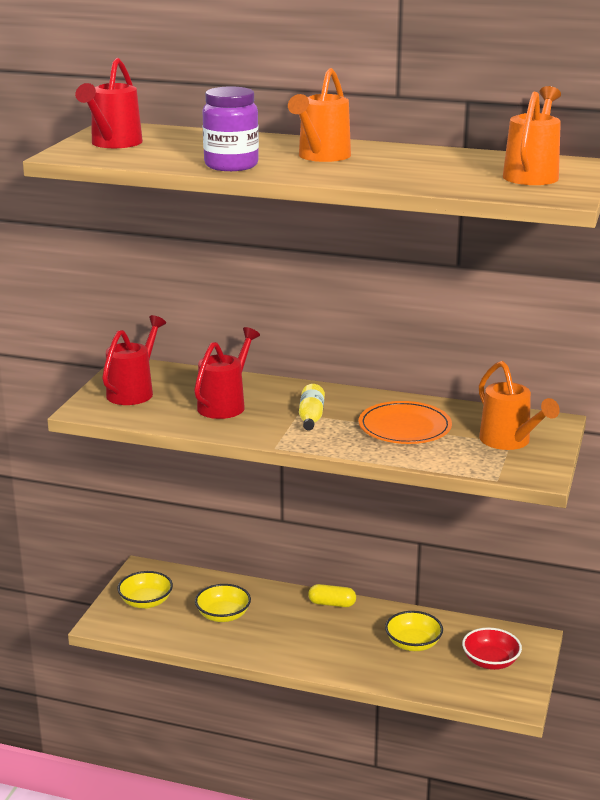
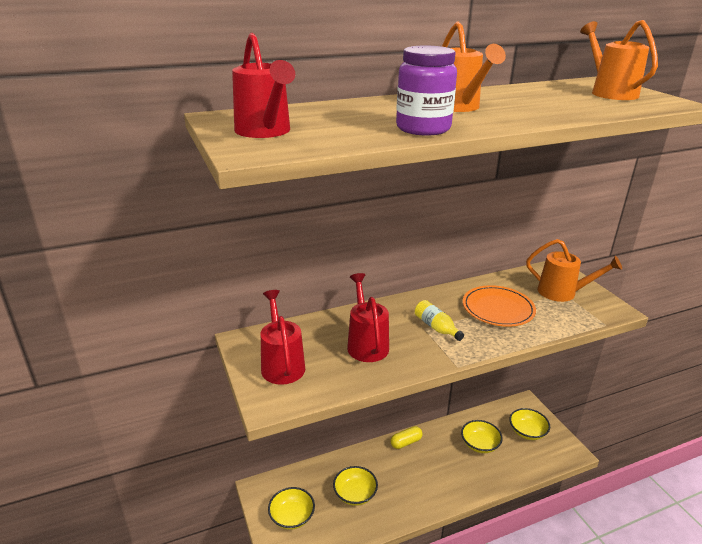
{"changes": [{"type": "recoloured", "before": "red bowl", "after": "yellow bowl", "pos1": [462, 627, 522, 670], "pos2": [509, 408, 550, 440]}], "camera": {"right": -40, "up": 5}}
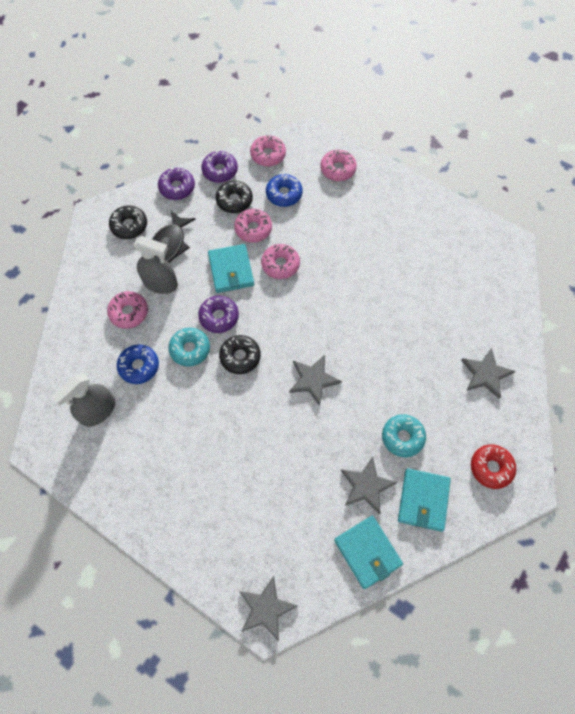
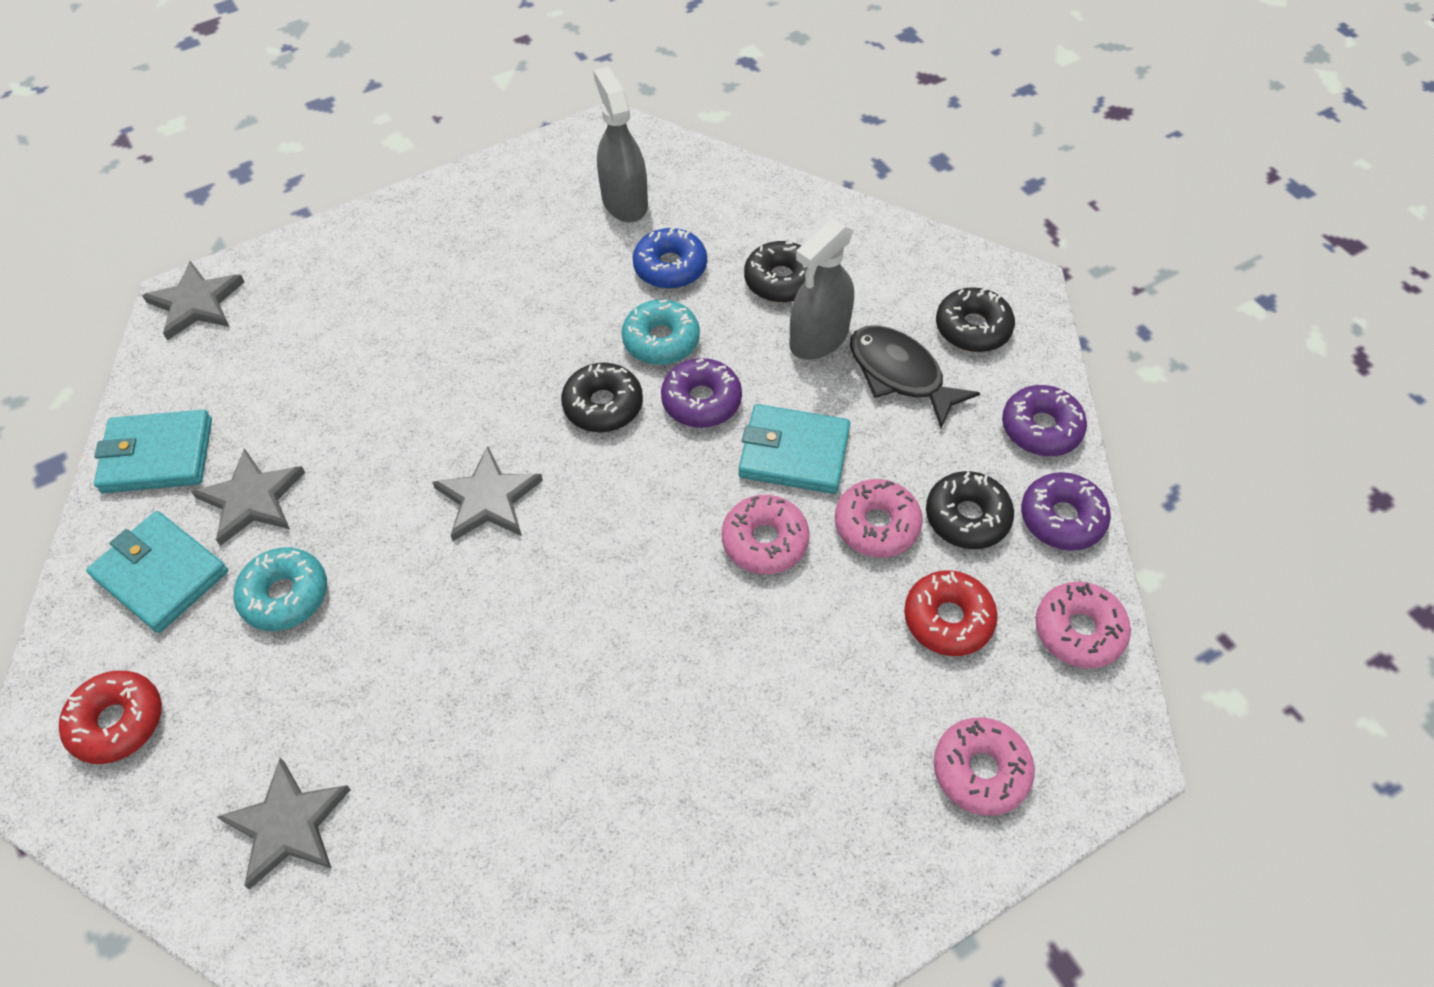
{"changes": [{"type": "recoloured", "before": "pink donut", "after": "black donut", "pos1": [107, 291, 148, 329], "pos2": [744, 241, 807, 303]}, {"type": "recoloured", "before": "blue donut", "after": "red donut", "pos1": [266, 174, 302, 207], "pos2": [904, 570, 998, 656]}], "camera": {"right": 115, "up": -10}}
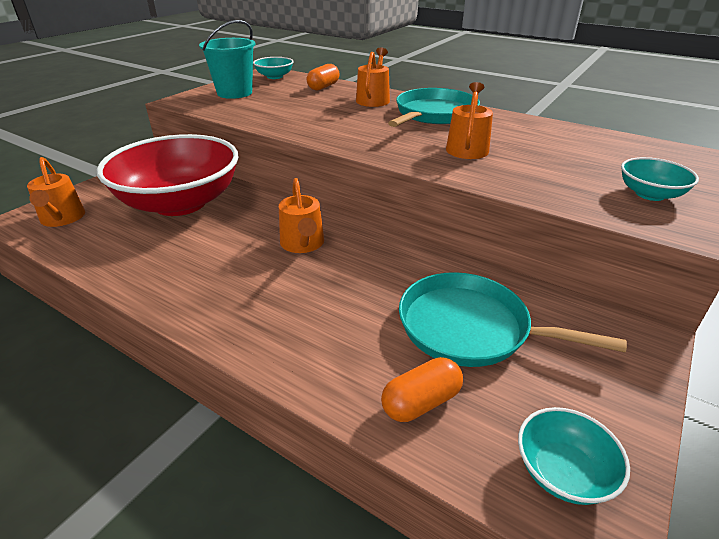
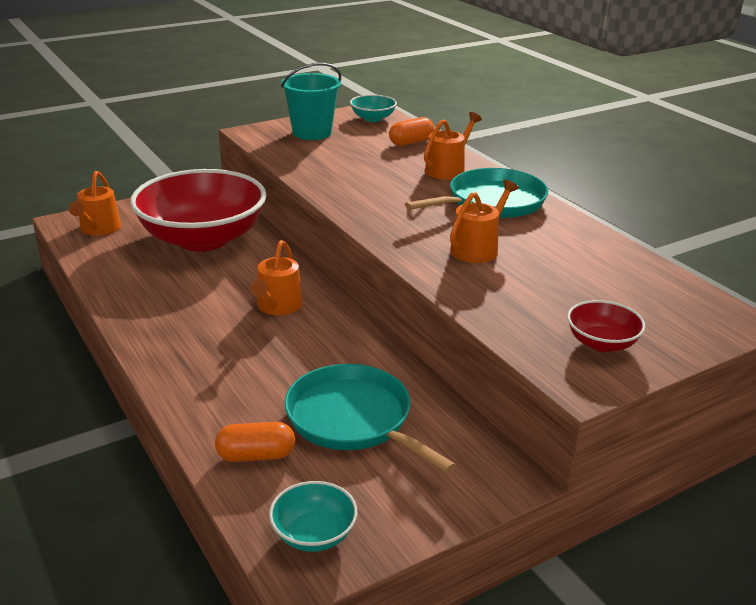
{"changes": [{"type": "recoloured", "before": "turquoise bowl", "after": "red bowl", "pos1": [621, 157, 699, 201], "pos2": [567, 300, 646, 352]}], "camera": {"right": 25, "up": -5}}
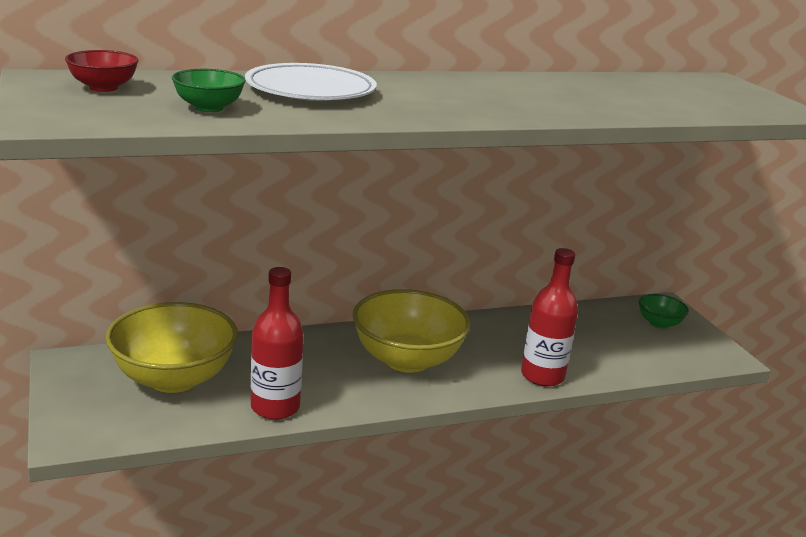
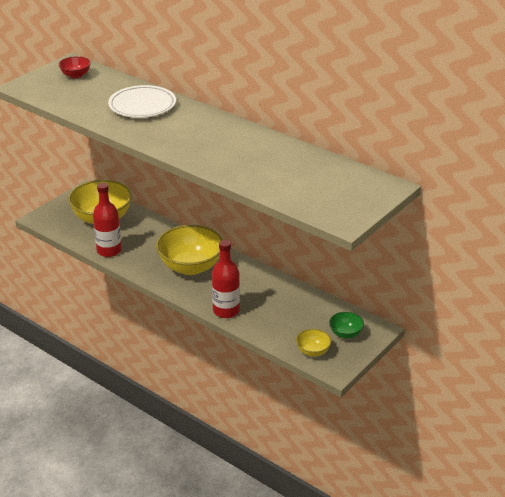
{"changes": [{"type": "removed", "before": "green bowl", "pos1": [172, 69, 246, 112]}, {"type": "added", "after": "yellow bowl", "pos2": [296, 329, 331, 357]}], "camera": {"right": 60, "up": 10}}
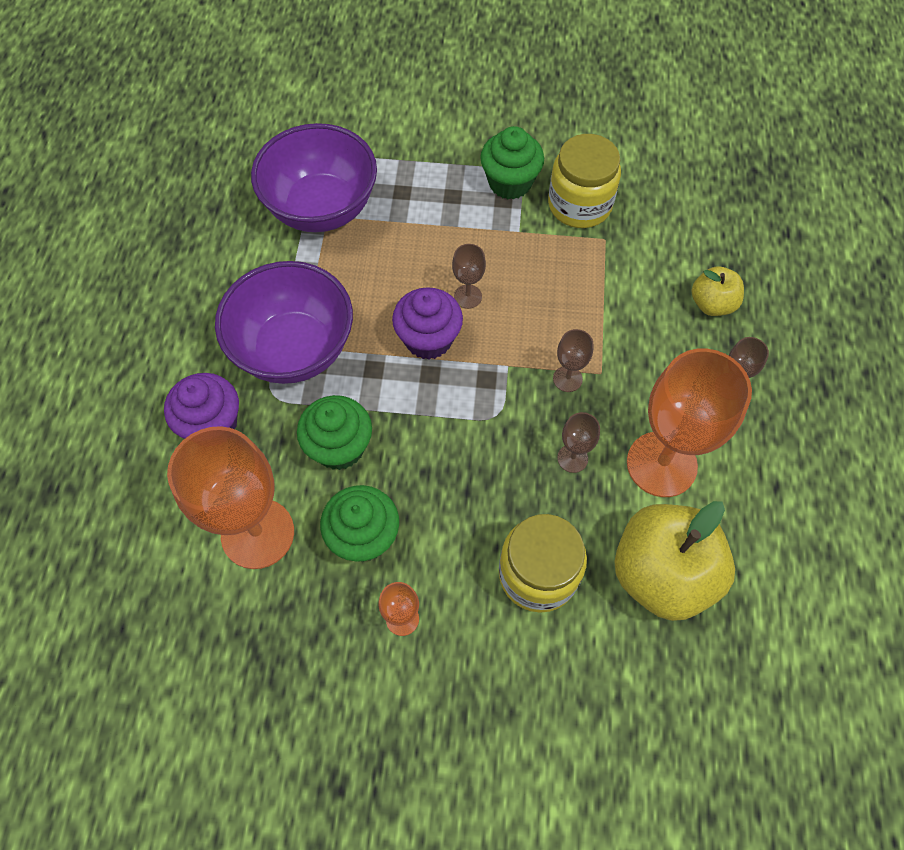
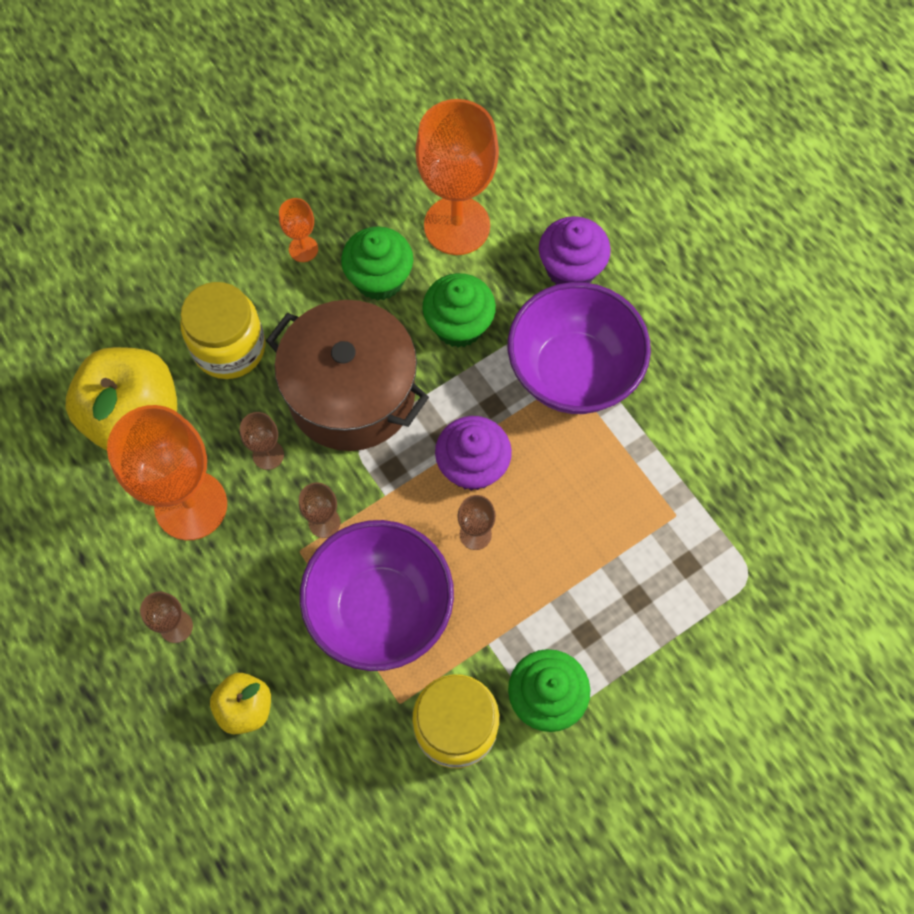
{"changes": [{"type": "added", "after": "brown pot", "pos2": [266, 300, 429, 451]}, {"type": "moved", "before": "purple bowl", "pos1": [251, 123, 377, 232], "pos2": [300, 520, 454, 671]}], "camera": {"right": 140, "up": 5}}
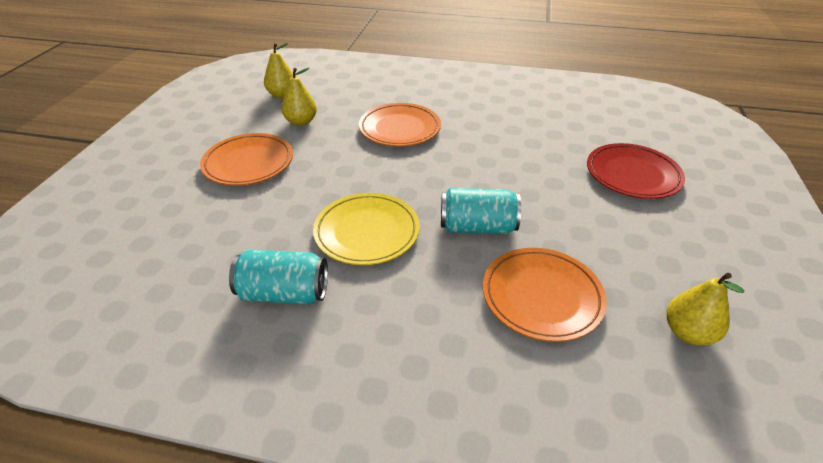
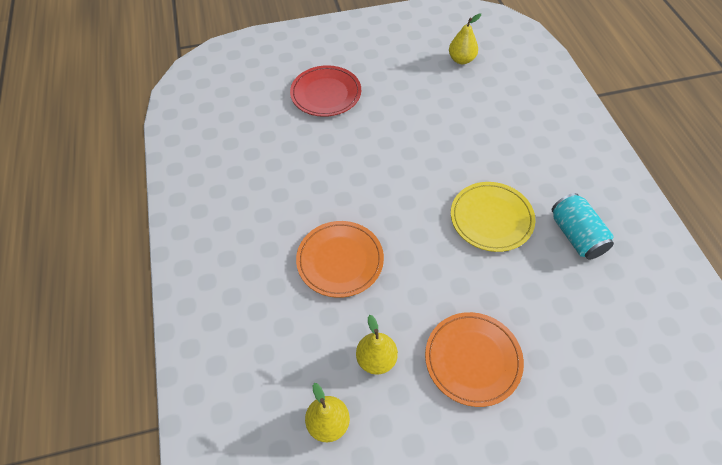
{"changes": [{"type": "removed", "before": "turquoise can", "pos1": [441, 188, 521, 234]}, {"type": "removed", "before": "orange plate", "pos1": [483, 248, 607, 342]}], "camera": {"right": -115, "up": 15}}
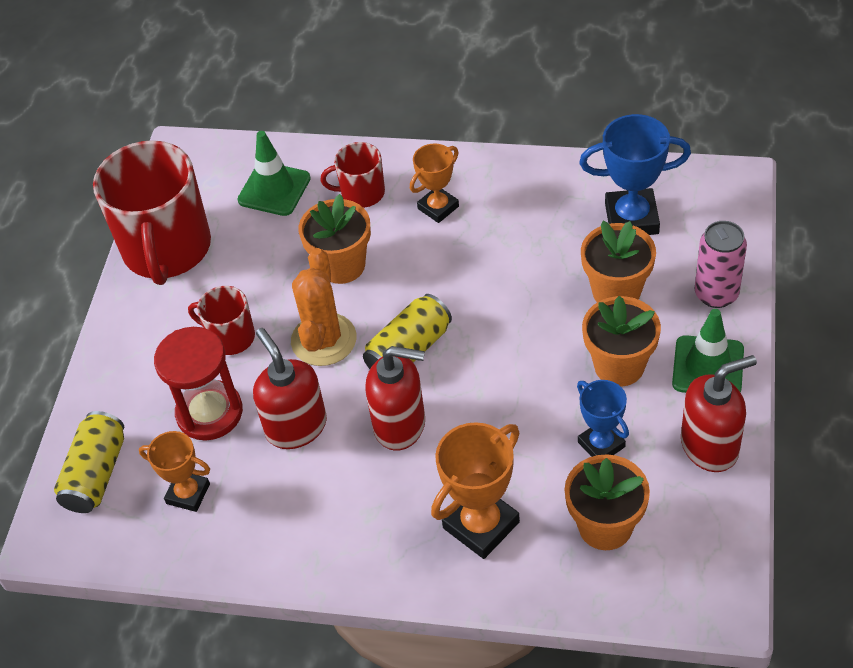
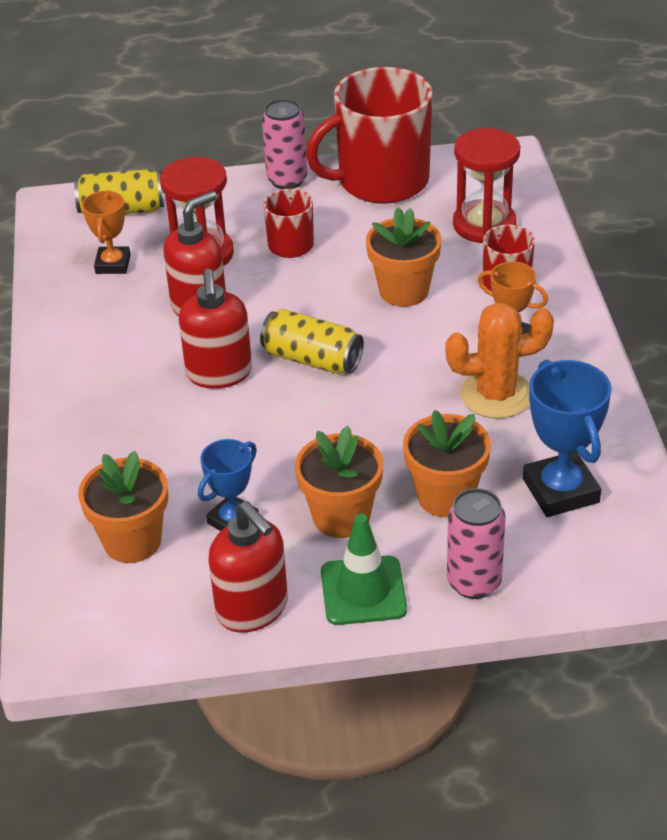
{"changes": [{"type": "removed", "before": "orange trophy", "pos1": [431, 422, 520, 559]}, {"type": "added", "after": "pink can", "pos2": [262, 99, 307, 189]}, {"type": "moved", "before": "orange cactus", "pos1": [291, 248, 356, 366], "pos2": [445, 302, 554, 419]}, {"type": "replaced", "before": "green traffic cone", "after": "red hourglass", "pos1": [238, 131, 311, 216], "pos2": [453, 128, 520, 243]}], "camera": {"right": 70, "up": -10}}
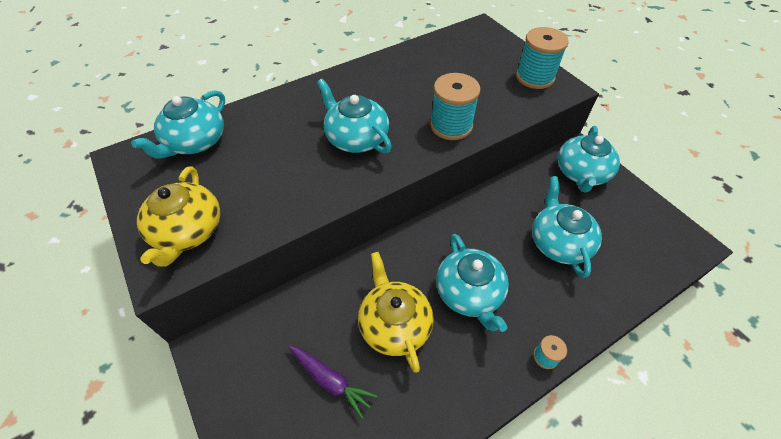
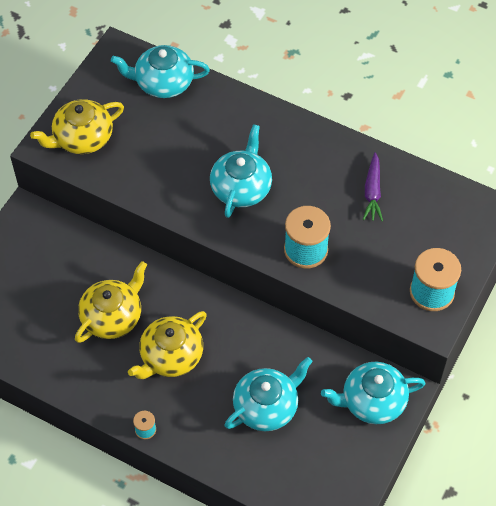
{"changes": [{"type": "moved", "before": "purple carrot", "pos1": [288, 346, 377, 419], "pos2": [363, 152, 383, 221]}, {"type": "recoloured", "before": "turquoise teapot", "after": "yellow teapot", "pos1": [436, 234, 509, 332], "pos2": [128, 311, 207, 379]}], "camera": {"right": 60, "up": 5}}
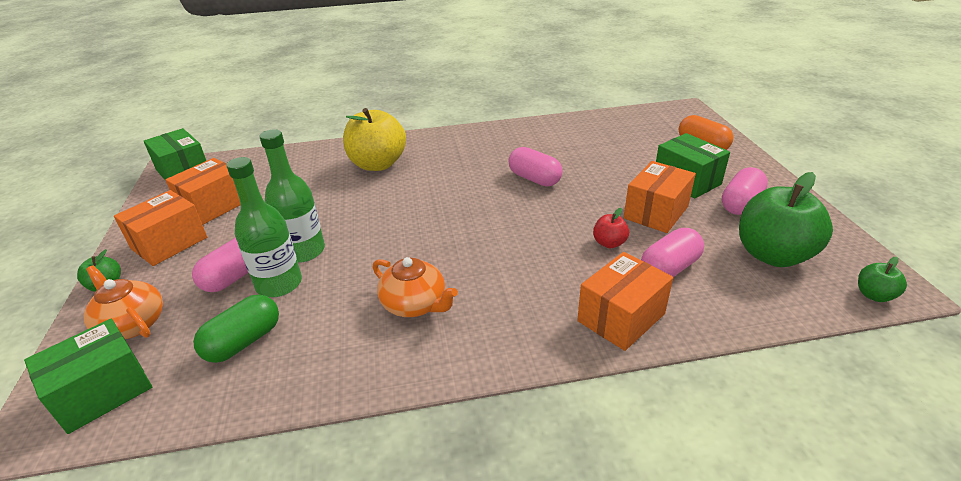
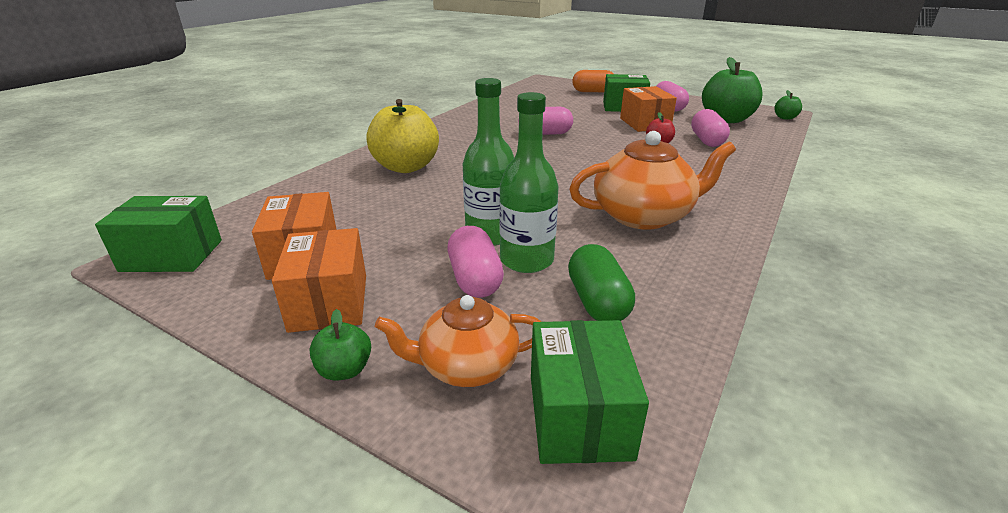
{"changes": [{"type": "removed", "before": "orange box", "pos1": [577, 252, 673, 351]}, {"type": "resized", "before": "orange teapot", "pos1": [373, 257, 458, 317], "pos2": [569, 131, 736, 230], "scale": 1.55}], "camera": {"right": -50, "up": -5}}
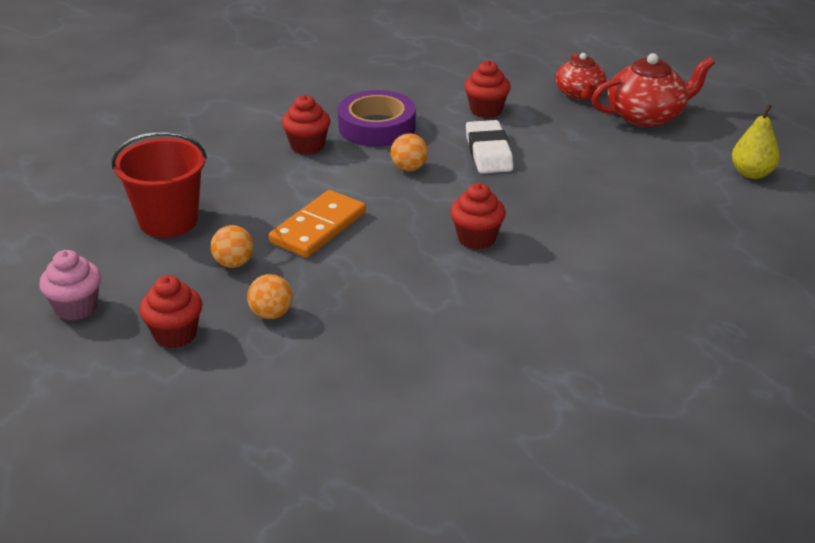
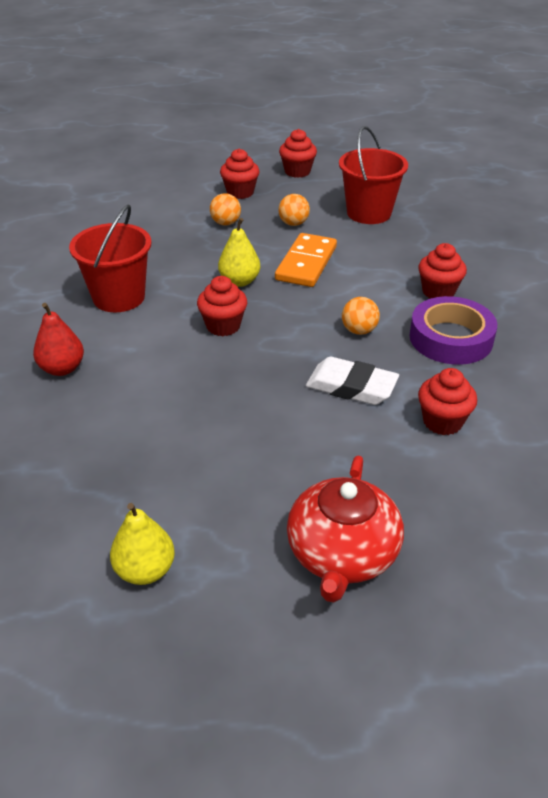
{"changes": [{"type": "removed", "before": "red teapot", "pos1": [556, 53, 606, 100]}, {"type": "added", "after": "red pear", "pos2": [33, 303, 84, 376]}, {"type": "added", "after": "red bucket", "pos2": [69, 204, 152, 312]}, {"type": "added", "after": "yellow pear", "pos2": [218, 218, 260, 287]}, {"type": "recoloured", "before": "pink cupcake", "after": "red cupcake", "pos1": [39, 250, 101, 321], "pos2": [279, 129, 317, 178]}, {"type": "turned", "before": "orange domino", "pos1": [269, 190, 366, 258], "pos2": [275, 233, 337, 287], "turn": 45}], "camera": {"right": 120, "up": 5}}
